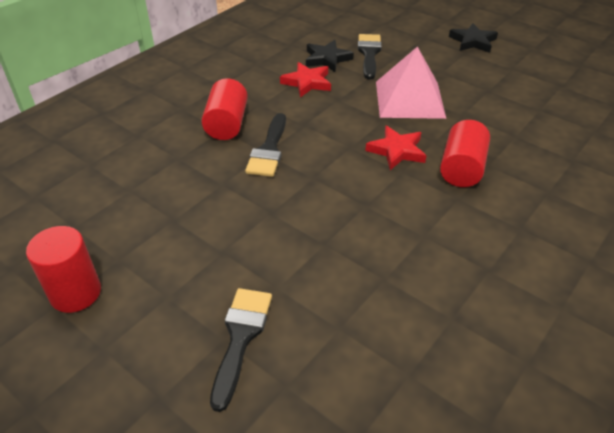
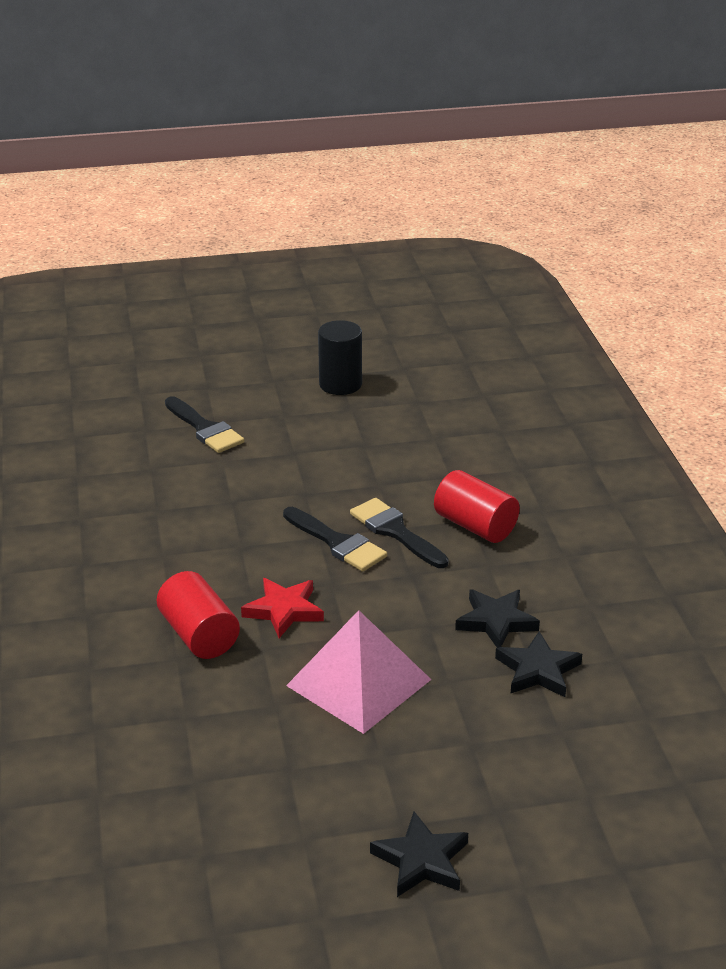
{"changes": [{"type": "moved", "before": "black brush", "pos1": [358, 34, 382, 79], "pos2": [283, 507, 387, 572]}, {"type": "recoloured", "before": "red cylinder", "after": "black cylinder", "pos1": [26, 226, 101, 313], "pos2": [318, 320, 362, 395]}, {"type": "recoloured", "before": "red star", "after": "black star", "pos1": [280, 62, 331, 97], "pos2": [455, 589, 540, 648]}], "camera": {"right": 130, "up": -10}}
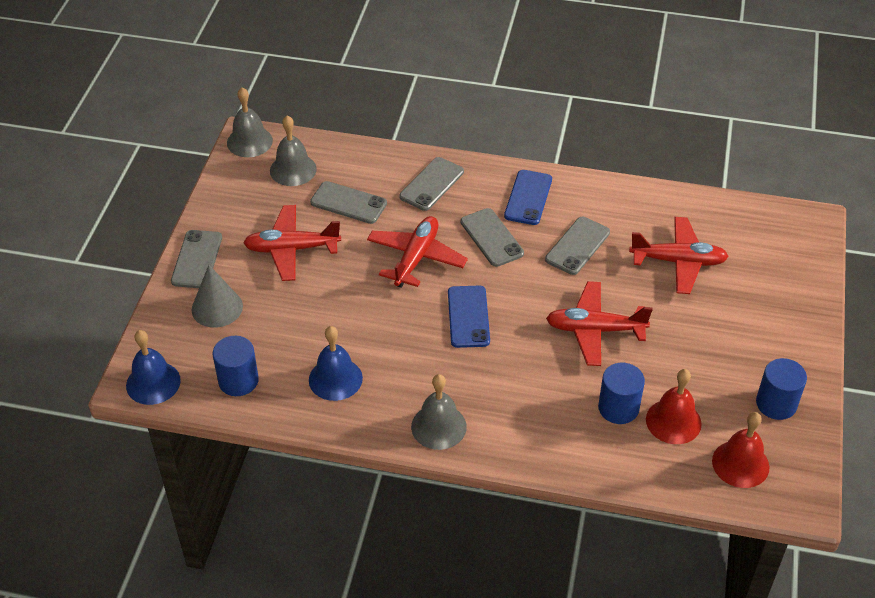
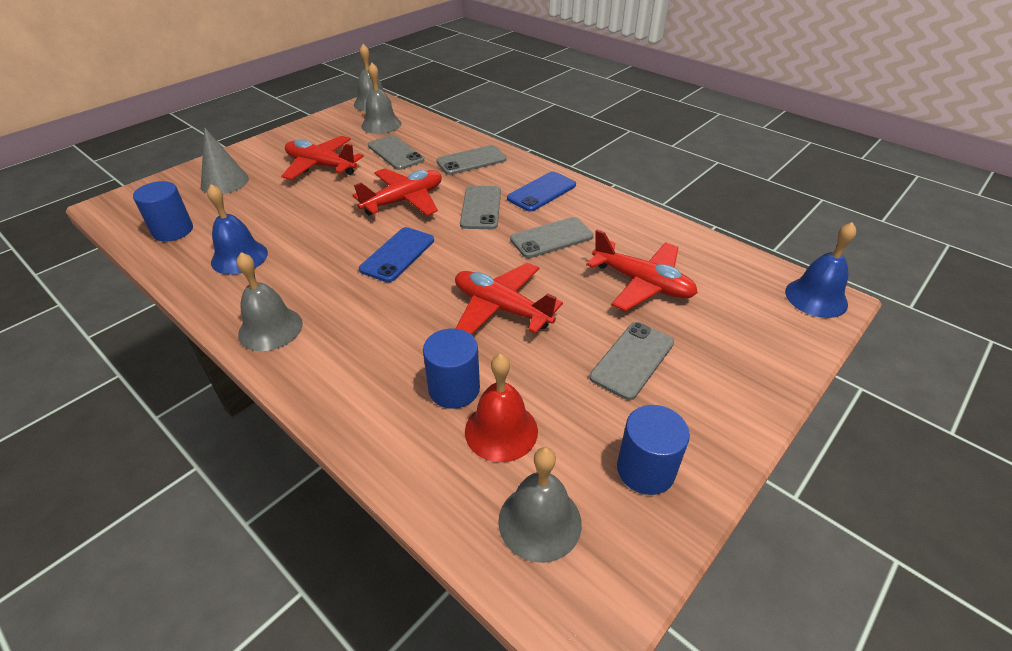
{"changes": [{"type": "moved", "before": "blue bell", "pos1": [126, 330, 181, 405], "pos2": [785, 222, 856, 318]}, {"type": "moved", "before": "grey phone", "pos1": [171, 230, 222, 288], "pos2": [590, 322, 674, 400]}, {"type": "recoloured", "before": "red bell", "after": "grey bell", "pos1": [712, 412, 769, 488], "pos2": [498, 447, 582, 563]}], "camera": {"right": 30, "up": -5}}
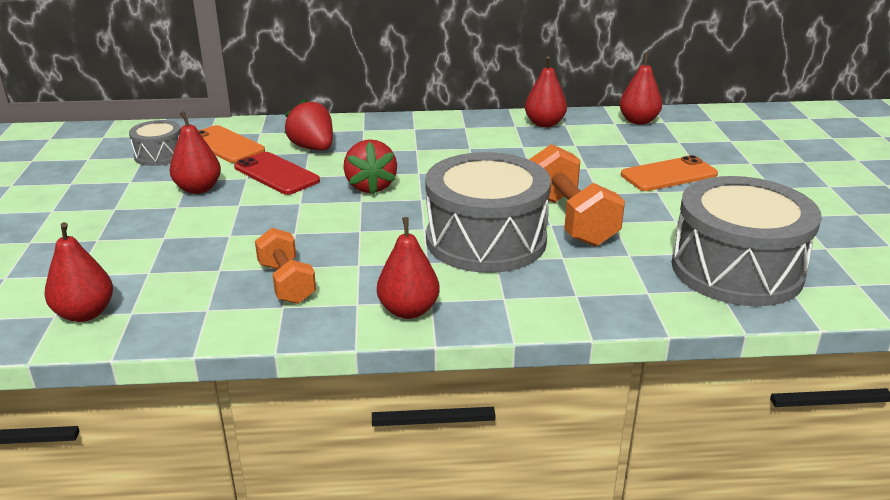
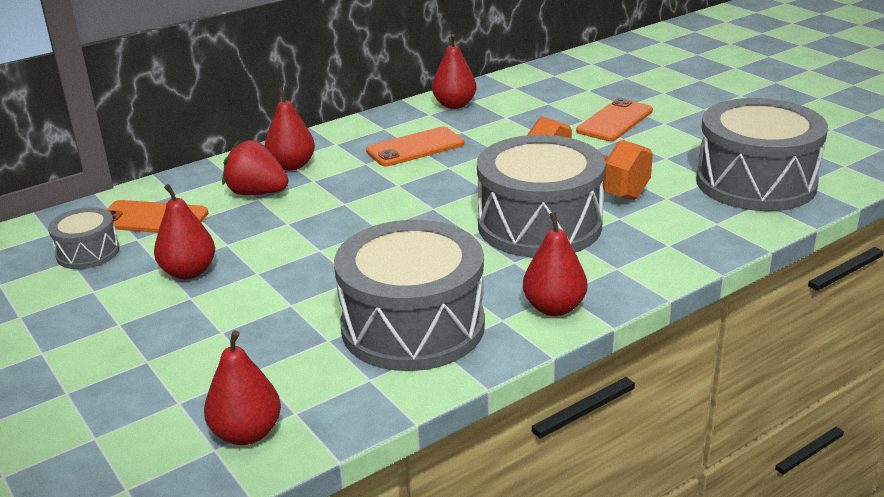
{"changes": [{"type": "removed", "before": "red phone", "pos1": [234, 152, 320, 195]}, {"type": "removed", "before": "red strawberry", "pos1": [343, 139, 397, 195]}, {"type": "added", "after": "orange phone", "pos2": [366, 127, 464, 166]}, {"type": "moved", "before": "red pear", "pos1": [619, 53, 662, 125], "pos2": [265, 87, 315, 171]}, {"type": "replaced", "before": "orange dumbbell", "after": "grey drum", "pos1": [255, 228, 316, 304], "pos2": [334, 220, 485, 371]}], "camera": {"right": -30, "up": 0}}
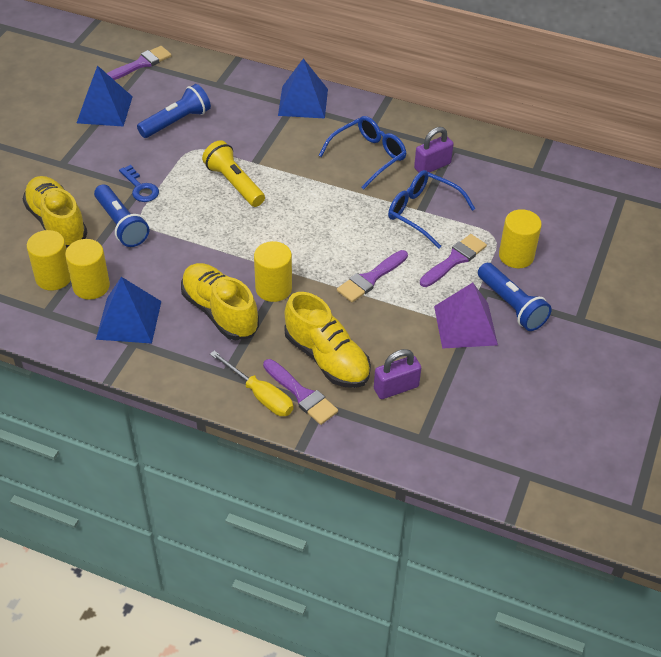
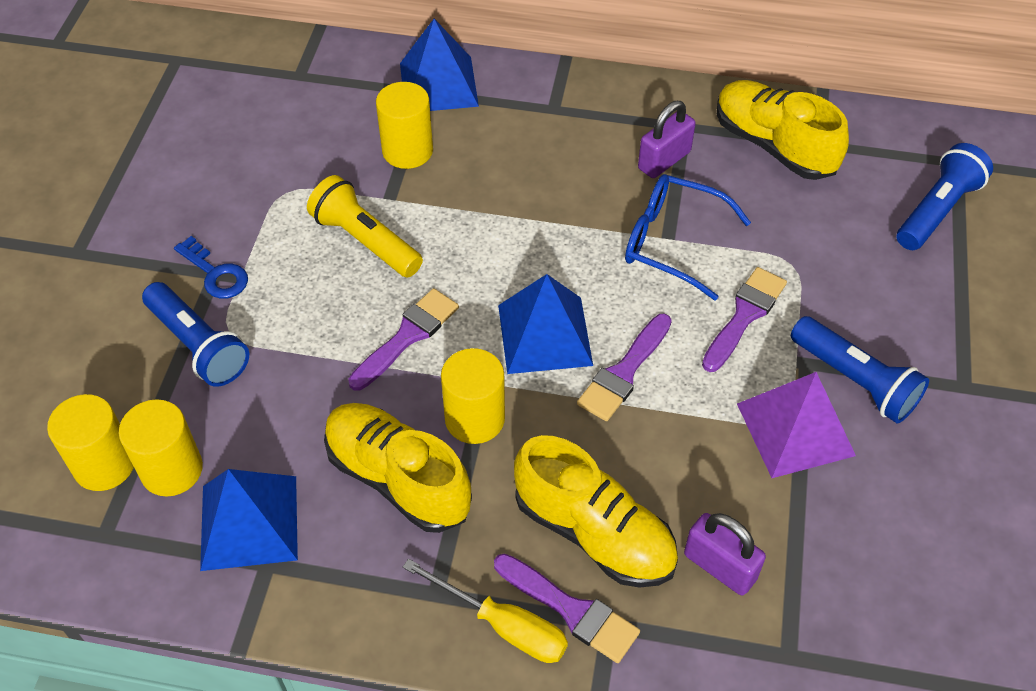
{"changes": [{"type": "removed", "before": "blue glasses", "pos1": [318, 116, 406, 189]}, {"type": "moved", "before": "yellow shoe", "pos1": [23, 176, 88, 248], "pos2": [717, 80, 849, 180]}, {"type": "moved", "before": "blue pyramid", "pos1": [77, 65, 133, 126], "pos2": [498, 274, 593, 374]}, {"type": "moved", "before": "purple brush", "pos1": [107, 46, 172, 80], "pos2": [348, 288, 459, 391]}, {"type": "moved", "before": "blue flashlight", "pos1": [137, 84, 211, 138], "pos2": [897, 143, 993, 250]}, {"type": "moved", "before": "yellow cylinder", "pos1": [499, 209, 542, 268], "pos2": [376, 82, 433, 169]}, {"type": "turned", "before": "purple padlock", "pos1": [374, 349, 421, 399], "pos2": [684, 513, 766, 595], "turn": 75}], "camera": {"right": -10, "up": 5}}
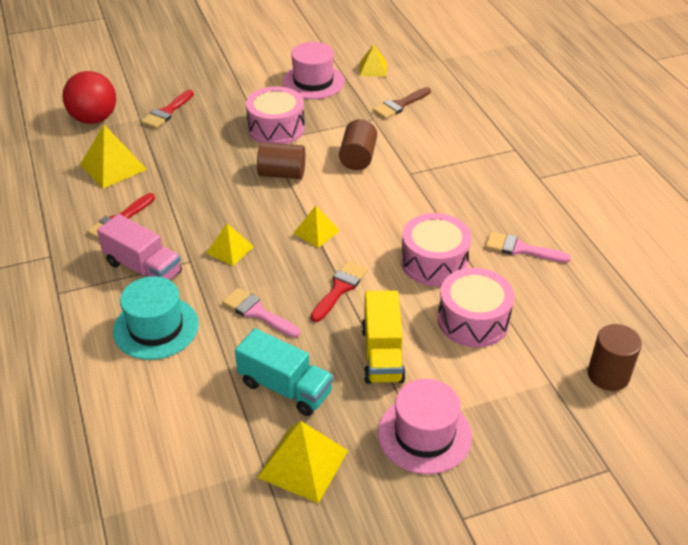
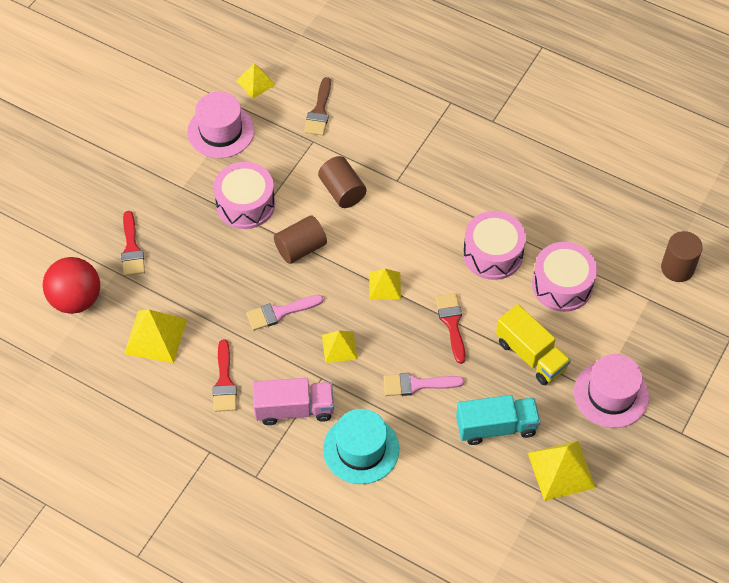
{"changes": [{"type": "moved", "before": "pink brush", "pos1": [485, 232, 571, 263], "pos2": [246, 295, 324, 330]}], "camera": {"right": -40, "up": 15}}
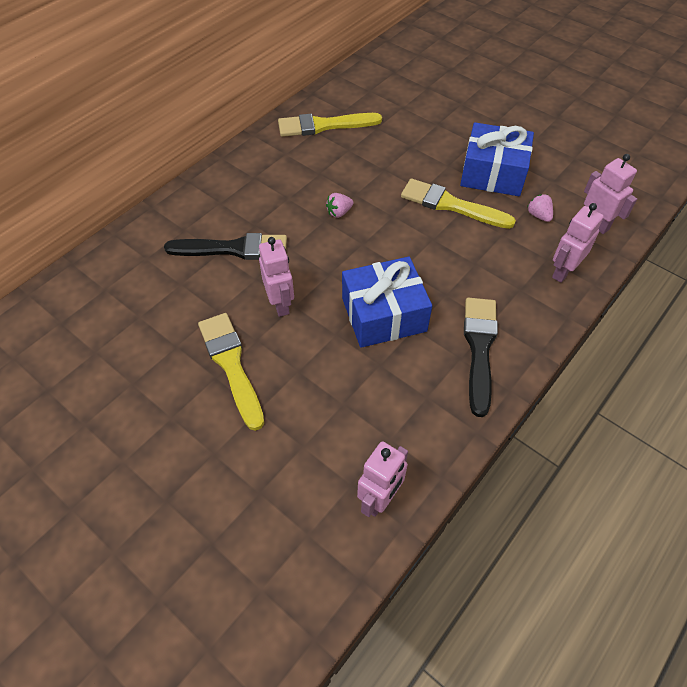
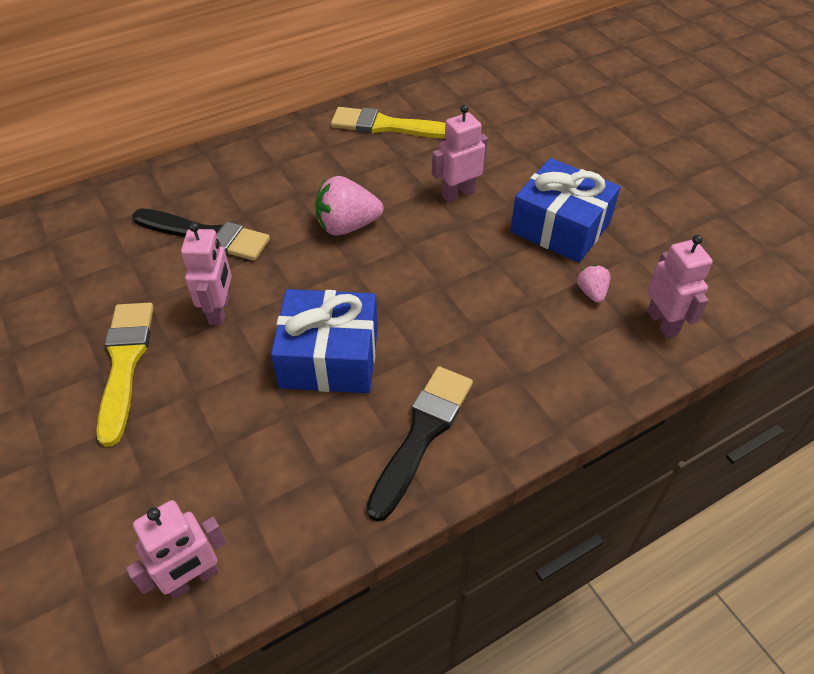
{"changes": [{"type": "removed", "before": "yellow brush", "pos1": [401, 178, 516, 229]}, {"type": "moved", "before": "pink robot", "pos1": [552, 203, 604, 283], "pos2": [432, 105, 488, 202]}, {"type": "resized", "before": "pink strawberry", "pos1": [326, 193, 354, 218], "pos2": [315, 176, 384, 236], "scale": 1.9}], "camera": {"right": 20, "up": -5}}
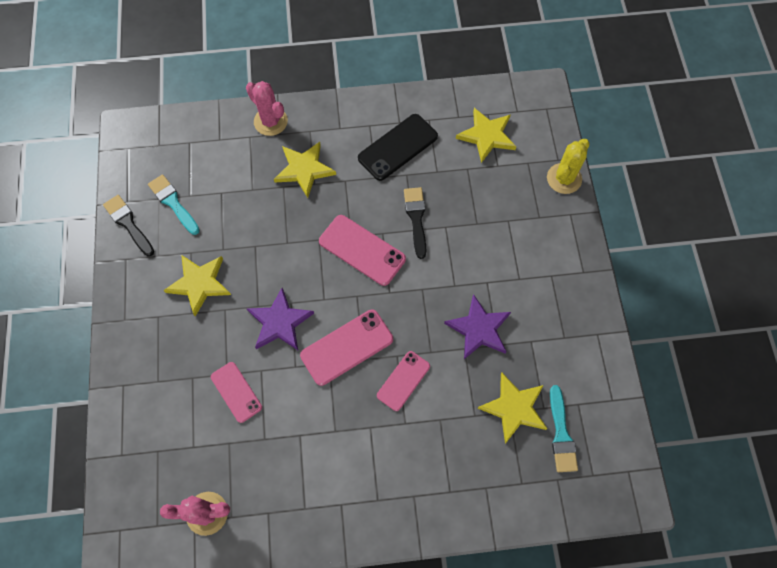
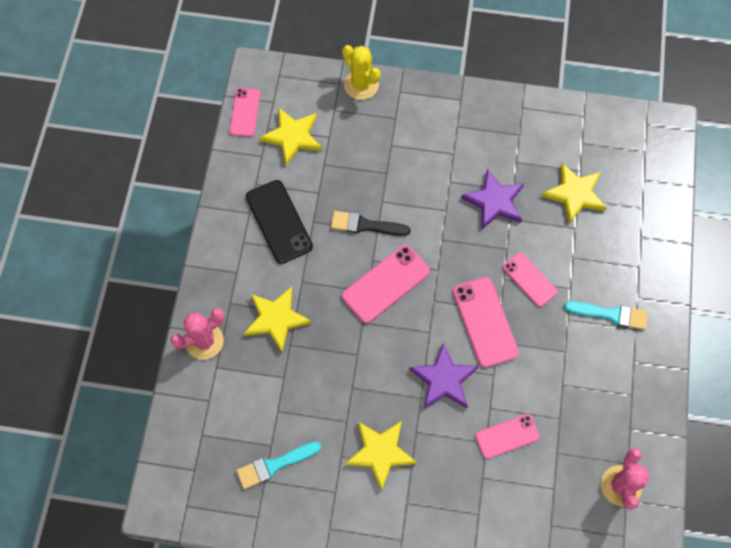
{"changes": [{"type": "removed", "before": "black brush", "pos1": [103, 195, 154, 256]}, {"type": "added", "after": "pink phone", "pos2": [229, 88, 260, 137]}, {"type": "moved", "before": "turquoise brush", "pos1": [550, 385, 578, 472], "pos2": [564, 301, 648, 330]}], "camera": {"right": -75, "up": 0}}
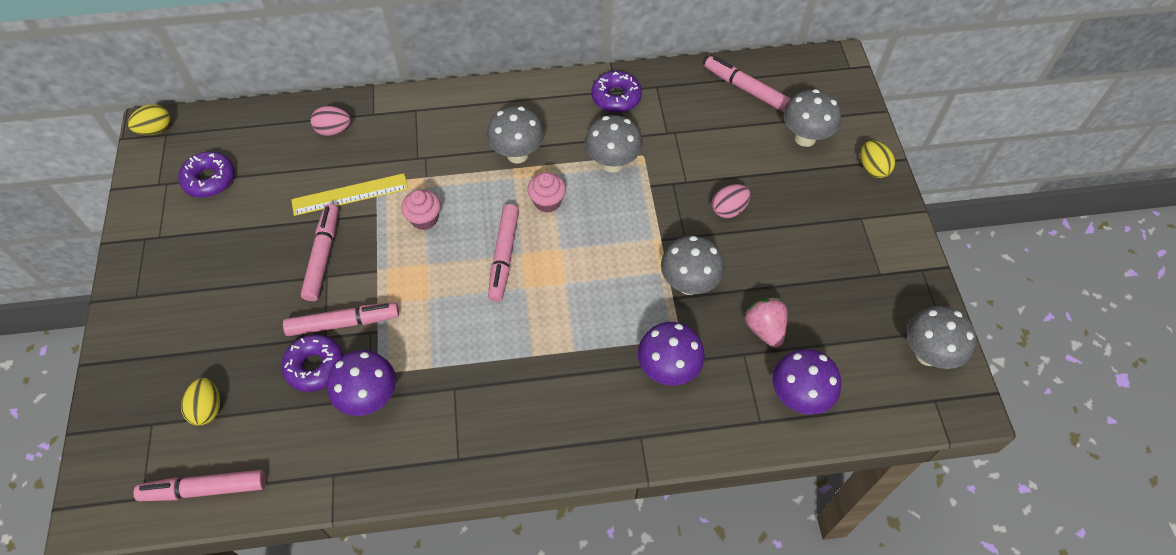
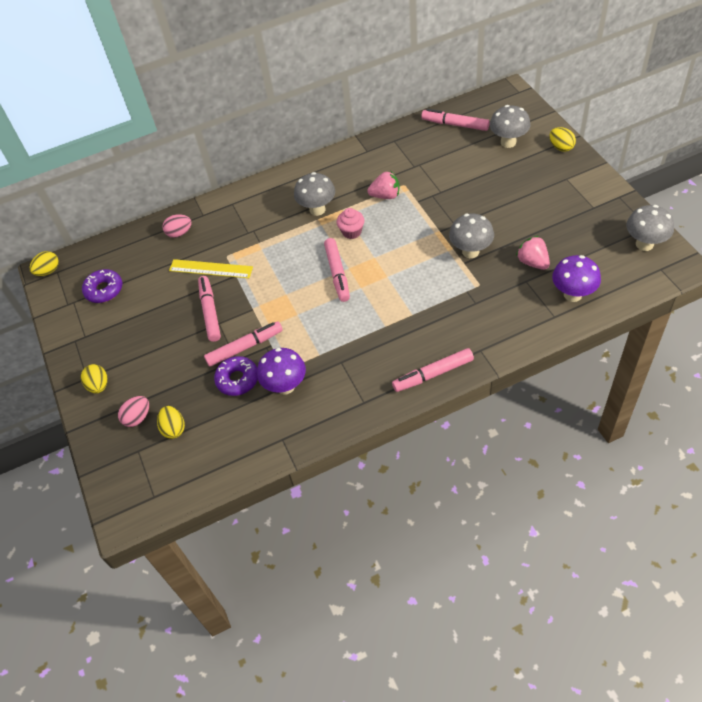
{"changes": [{"type": "removed", "before": "pink cupcake", "pos1": [401, 190, 441, 230]}, {"type": "removed", "before": "purple donut", "pos1": [591, 71, 642, 113]}, {"type": "removed", "before": "purple mushroom", "pos1": [638, 322, 705, 386]}, {"type": "added", "after": "yellow egg", "pos2": [81, 364, 108, 393]}, {"type": "moved", "before": "pink marker", "pos1": [134, 470, 266, 501], "pos2": [392, 348, 474, 392]}, {"type": "moved", "before": "pink egg", "pos1": [712, 184, 751, 218], "pos2": [118, 396, 149, 427]}, {"type": "replaced", "before": "grey mushroom", "after": "pink strawberry", "pos1": [585, 115, 643, 173], "pos2": [367, 171, 399, 199]}, {"type": "turned", "before": "yellow ruler", "pos1": [291, 173, 408, 216], "pos2": [169, 259, 253, 278], "turn": 45}], "camera": {"right": -10, "up": -5}}
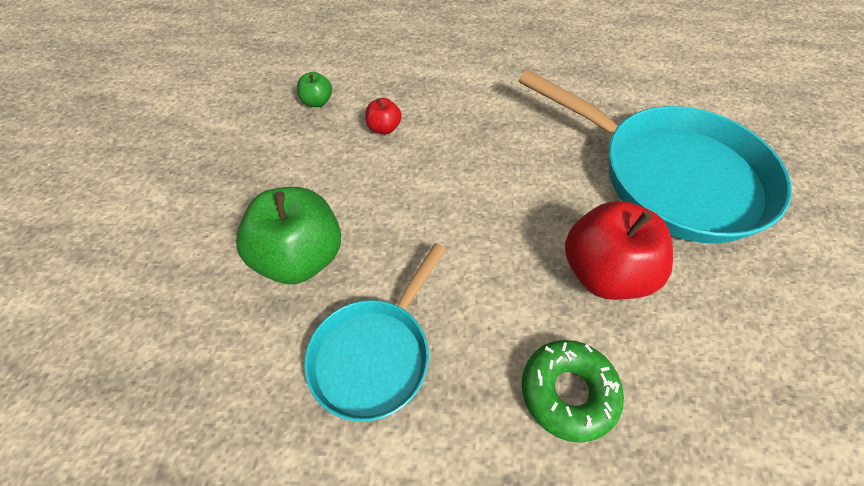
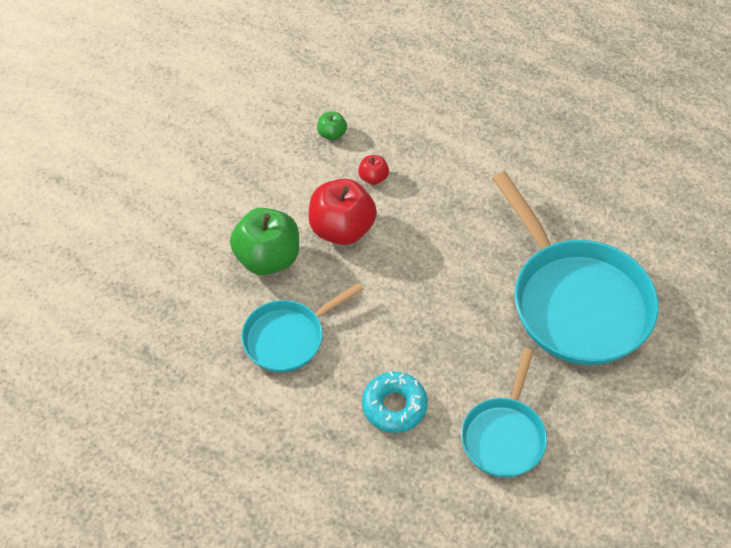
{"changes": [{"type": "added", "after": "turquoise pan", "pos2": [461, 348, 547, 478]}, {"type": "moved", "before": "red apple", "pos1": [565, 201, 673, 300], "pos2": [308, 179, 377, 245]}, {"type": "recoloured", "before": "green donut", "after": "turquoise donut", "pos1": [522, 340, 624, 443], "pos2": [362, 371, 428, 433]}], "camera": {"right": 25, "up": 0}}
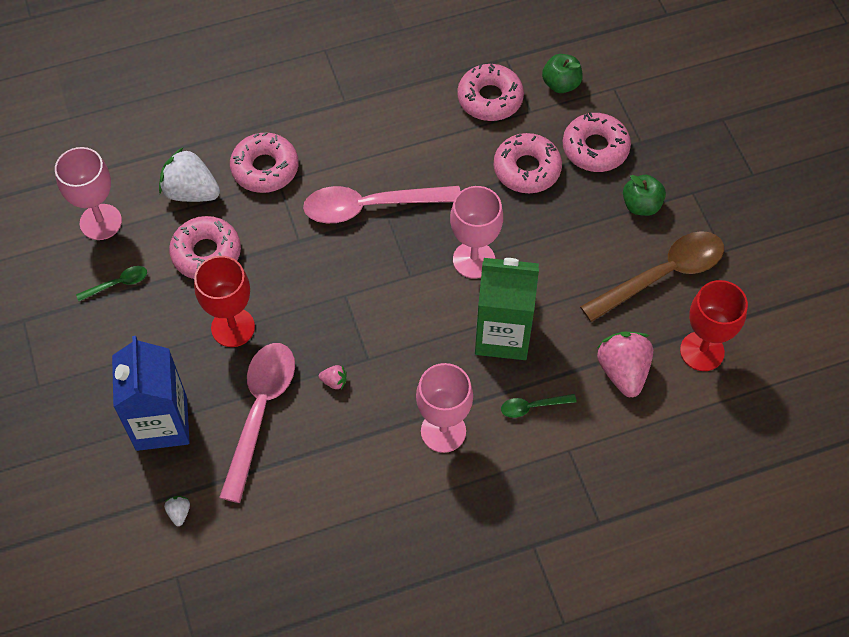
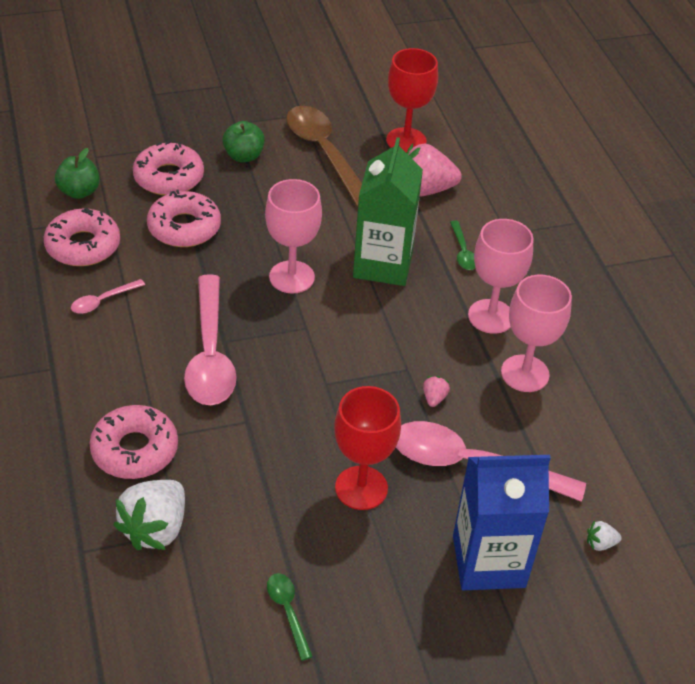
{"changes": [{"type": "removed", "before": "pink donut", "pos1": [169, 216, 241, 279]}, {"type": "added", "after": "pink spoon", "pos2": [71, 279, 145, 314]}, {"type": "moved", "before": "pink goblet", "pos1": [55, 147, 122, 240], "pos2": [501, 275, 572, 392]}], "camera": {"right": -90, "up": -15}}
